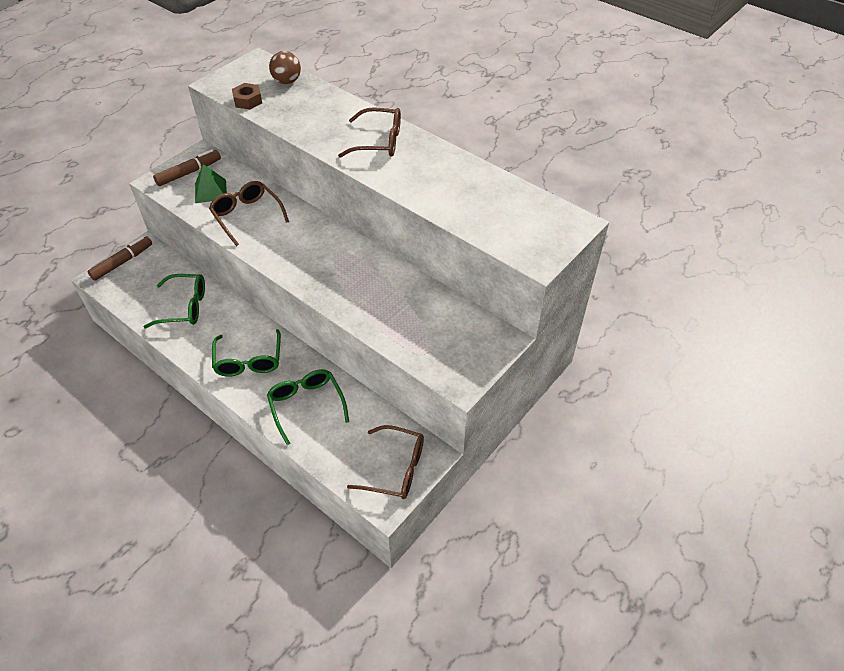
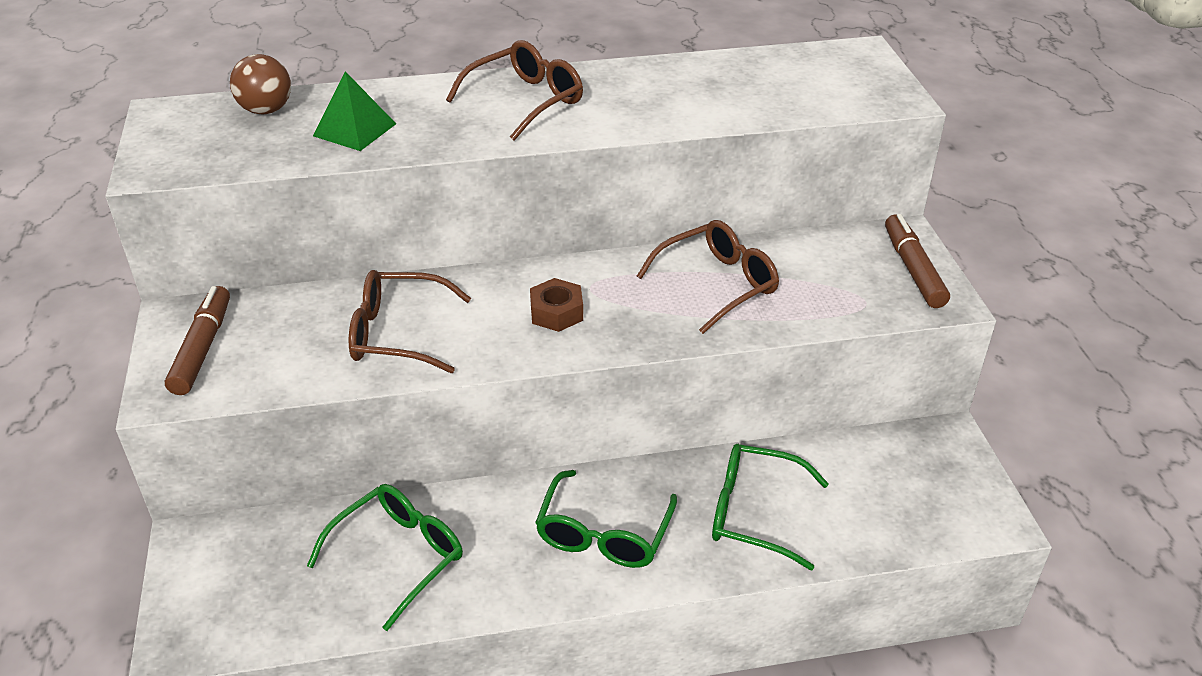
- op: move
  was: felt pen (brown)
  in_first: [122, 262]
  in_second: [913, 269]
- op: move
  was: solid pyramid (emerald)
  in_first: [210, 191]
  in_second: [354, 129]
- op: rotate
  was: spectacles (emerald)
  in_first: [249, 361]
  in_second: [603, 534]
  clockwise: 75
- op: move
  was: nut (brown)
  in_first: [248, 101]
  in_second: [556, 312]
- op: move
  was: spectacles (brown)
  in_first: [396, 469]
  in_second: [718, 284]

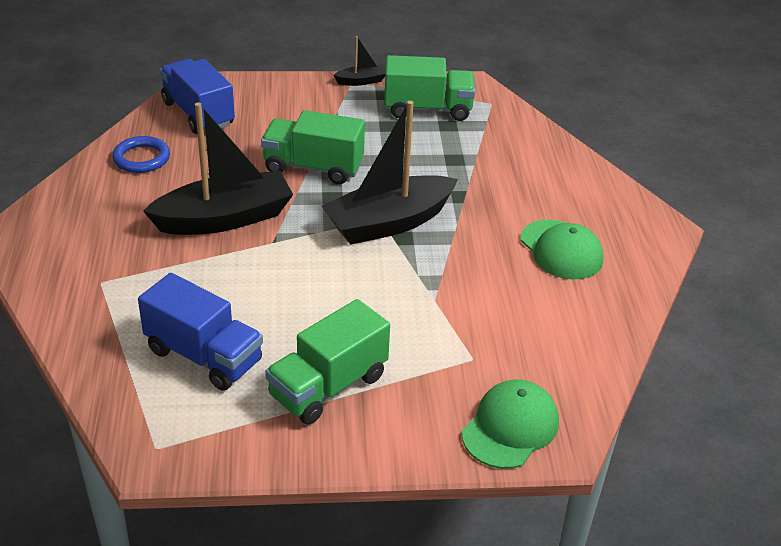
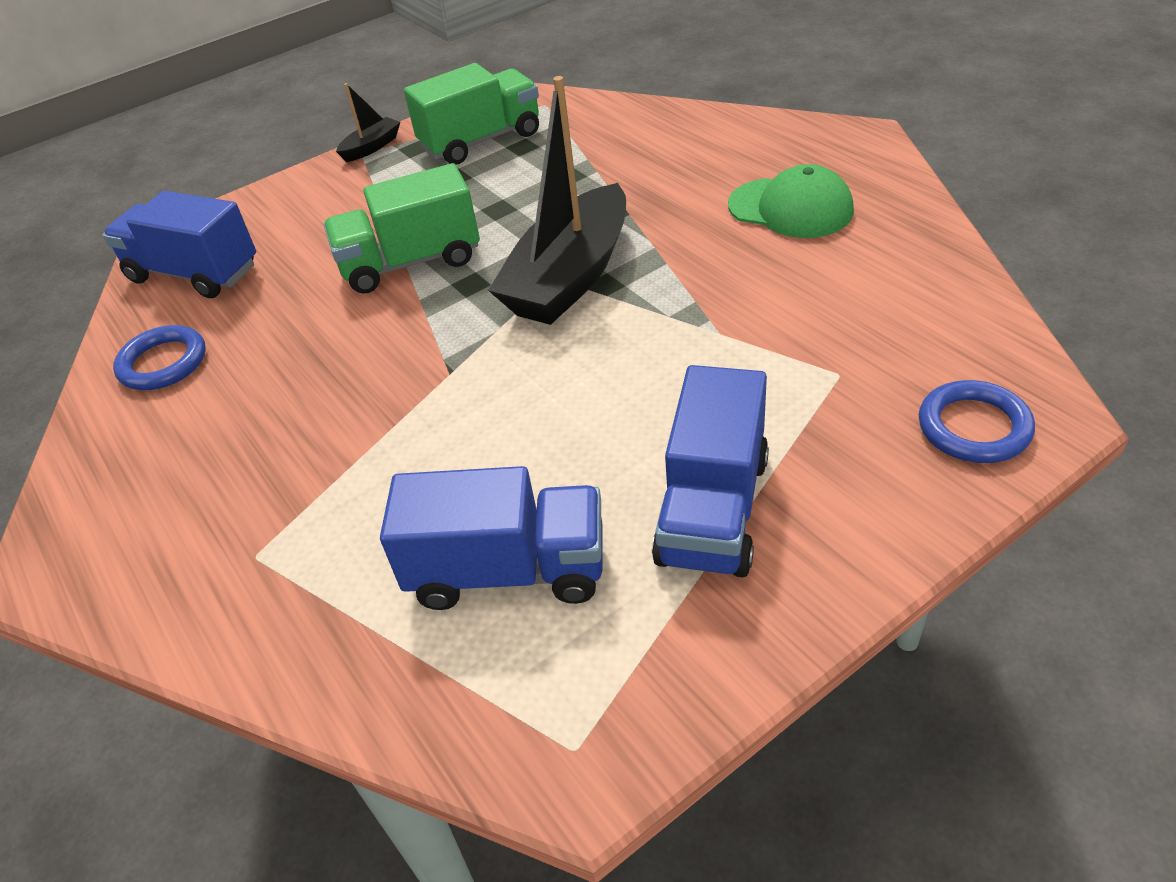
- op: delete
  was: sailboat (ebony)
  in_first: [224, 218]
- op: recolor
  was: lorry (emerald)
  now: lorry (royal blue)
  in_first: [328, 386]
  in_second: [713, 509]
- op: replace
  was: cap (emerald)
  now: torus (royal blue)
  in_first: [510, 427]
  in_second: [974, 427]

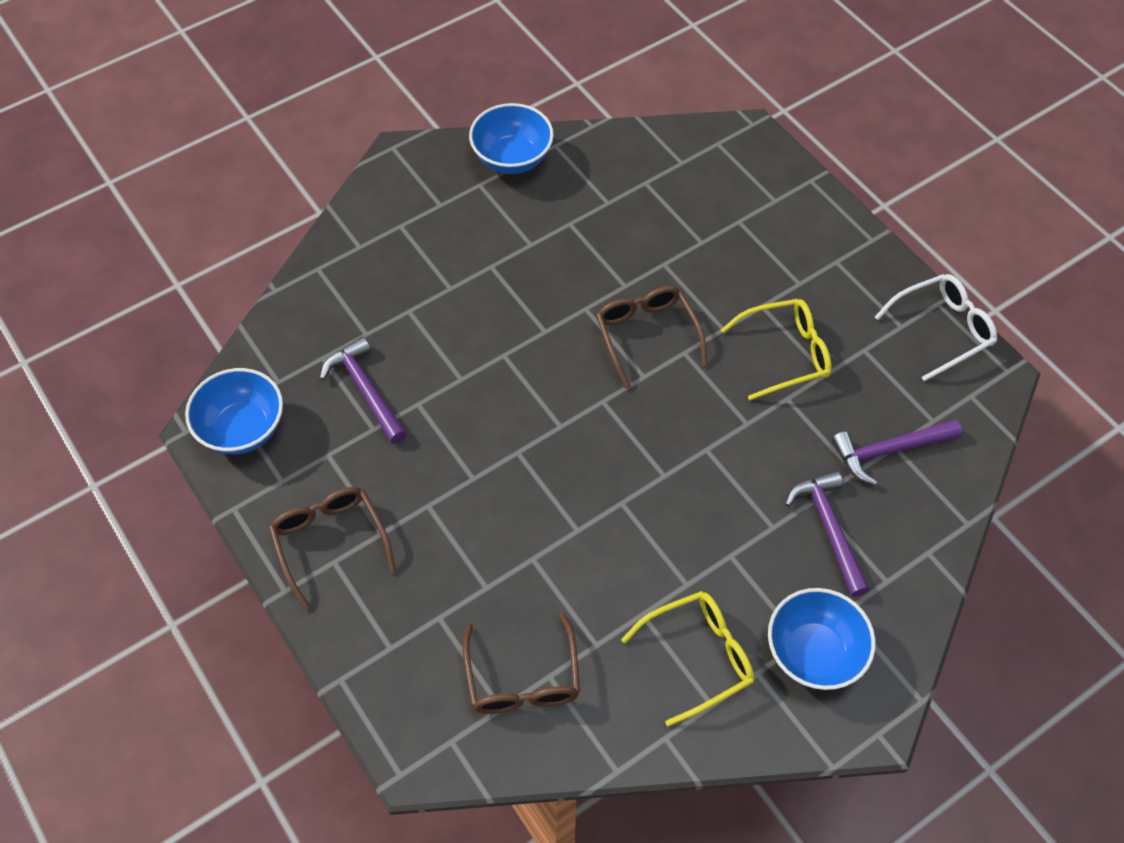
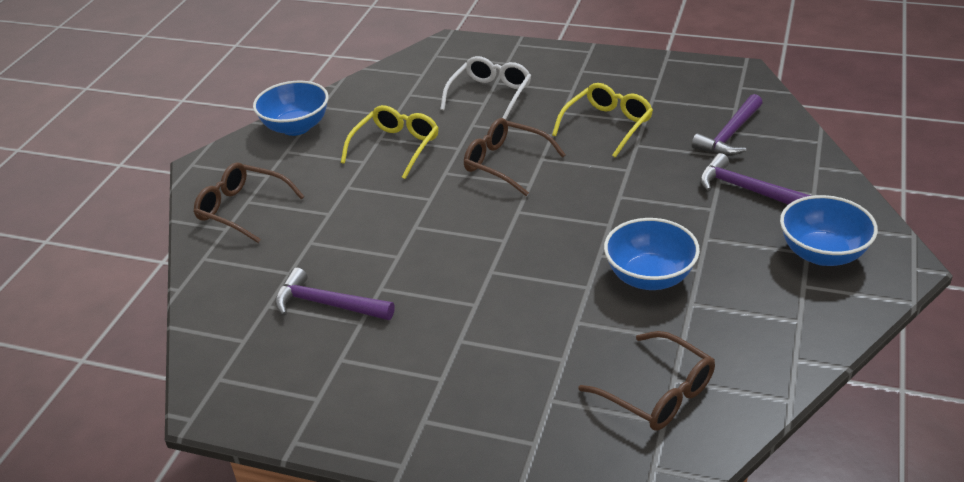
- op: move
  was: serving bowl (royal blue)
  in_first: [243, 429]
  in_second: [649, 277]
- op: move
  was: spectacles (brown)
  in_first: [330, 542]
  in_second: [242, 209]
- op: move
  was: spectacles (yellow)
  in_first: [698, 657]
  in_second: [396, 147]
- op: move
  was: spectacles (snow-white)
  in_first: [942, 330]
  in_second: [490, 95]

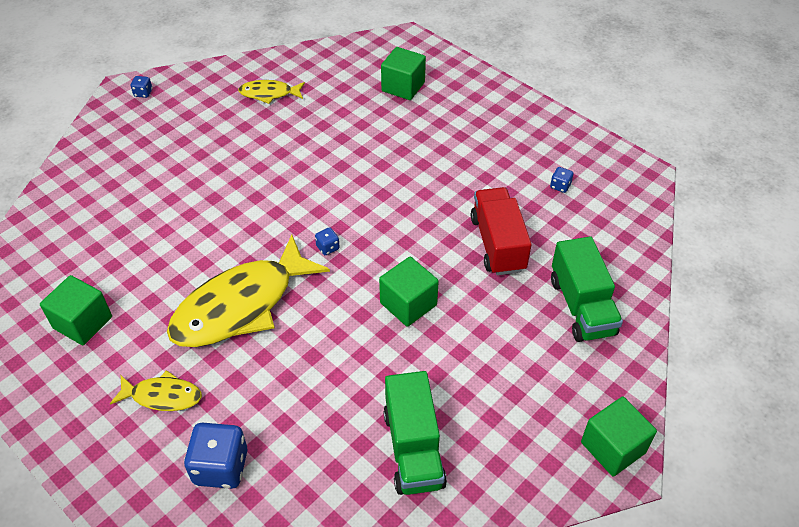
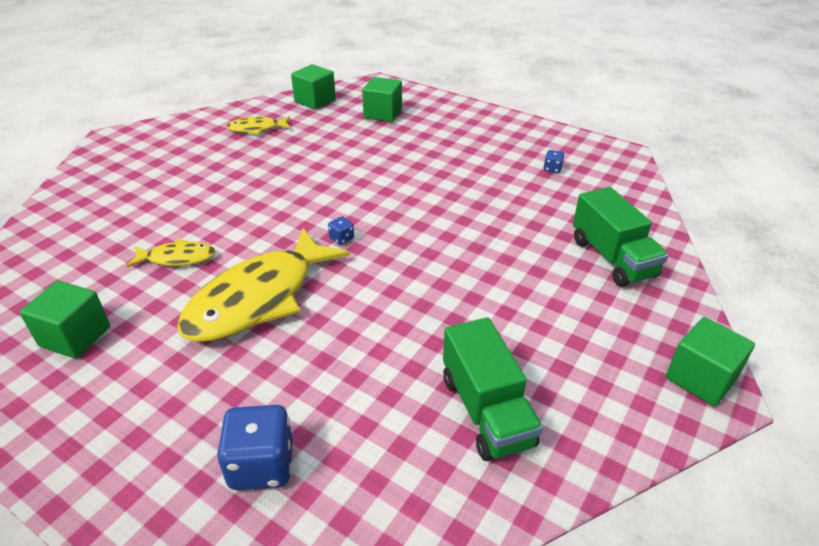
- op: move
  was: fish figure (yellow)
  in_first: [163, 396]
  in_second: [177, 258]
- op: delete
  was: dice (royal blue)
  in_first: [143, 93]
- op: move
  was: cube (emerald)
  in_first: [408, 304]
  in_second: [315, 101]
- op: delete
  was: lorry (crimson)
  in_first: [498, 244]

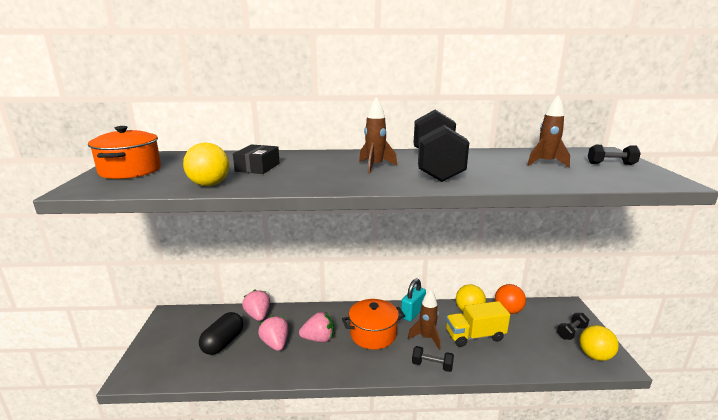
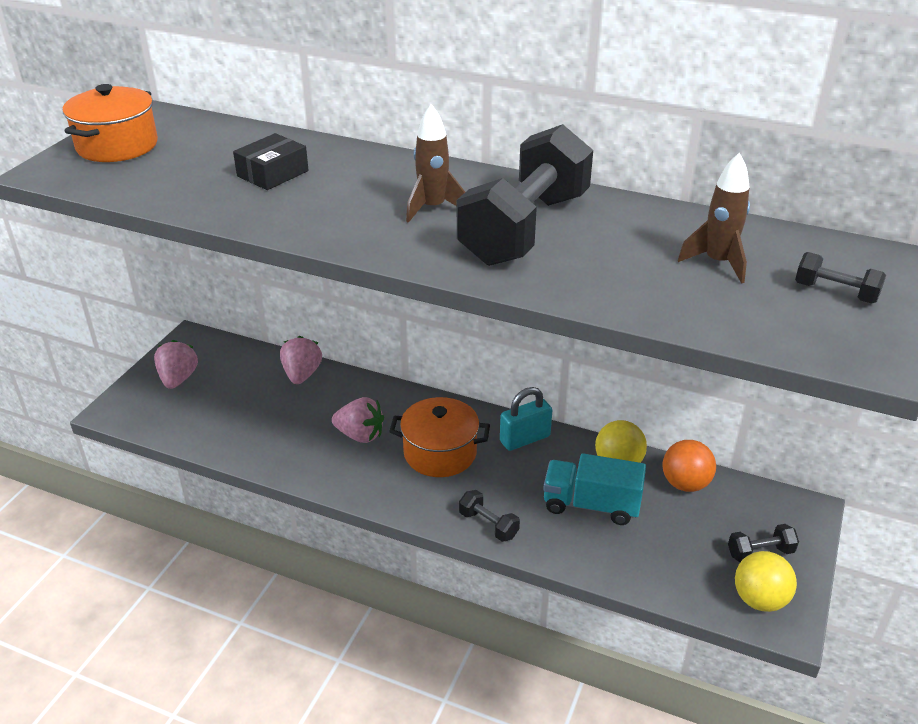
- op: delete
  was: play ball (yellow)
  in_first: [209, 185]
- op: delete
  was: capsule (ebony)
  in_first: [223, 343]
- op: move
  was: berry (rosy)
  in_first: [275, 344]
  in_second: [178, 379]
- op: delete
  was: spaceship (brown)
  in_first: [426, 338]
- op: recolor
  was: lorry (yellow)
  now: lorry (aqua)
  in_first: [475, 336]
  in_second: [591, 505]

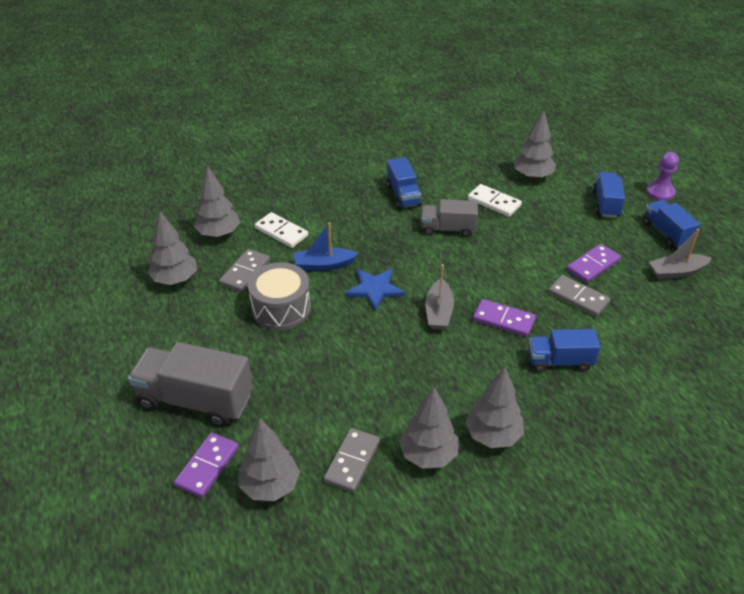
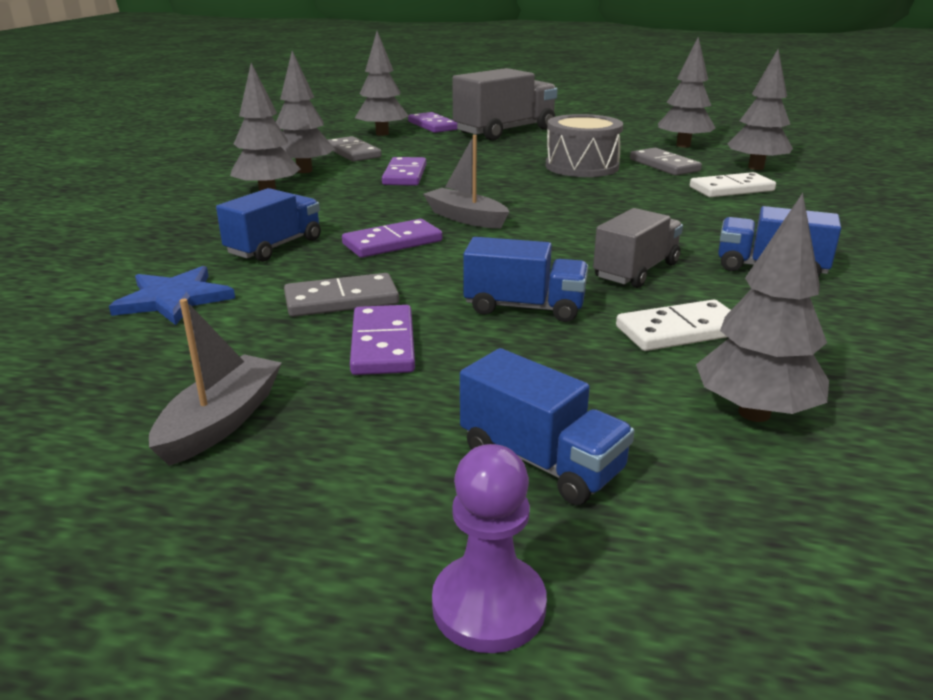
- op: delete
  was: sailboat (royal blue)
  in_first: [324, 265]
- op: move
  was: five-pointed star (royal blue)
  in_first: [374, 289]
  in_second: [174, 299]
- op: move
  was: lorry (royal blue)
  in_first: [666, 233]
  in_second: [524, 307]
- op: insert
  now: domino piece (purple)
  in_second: [404, 175]

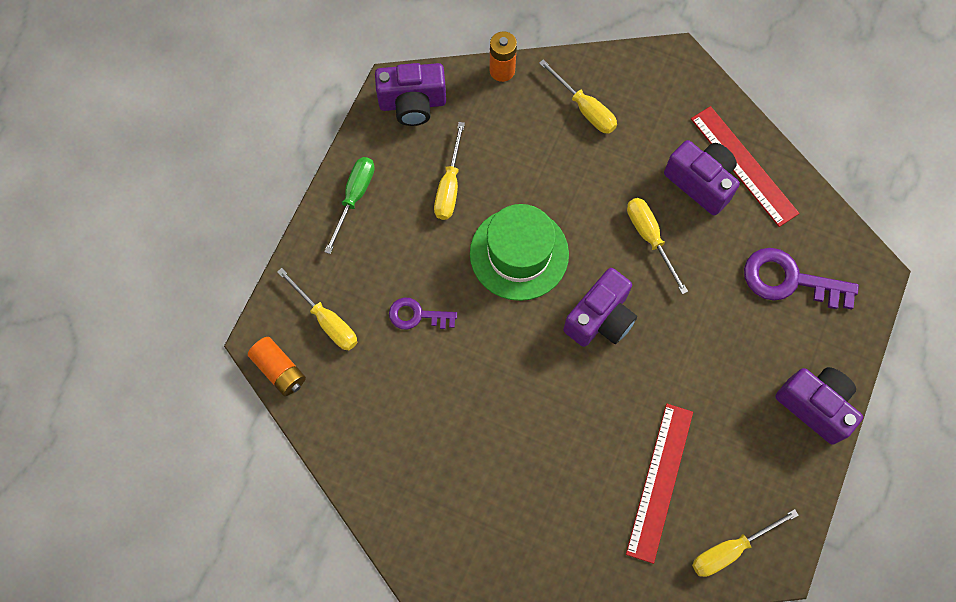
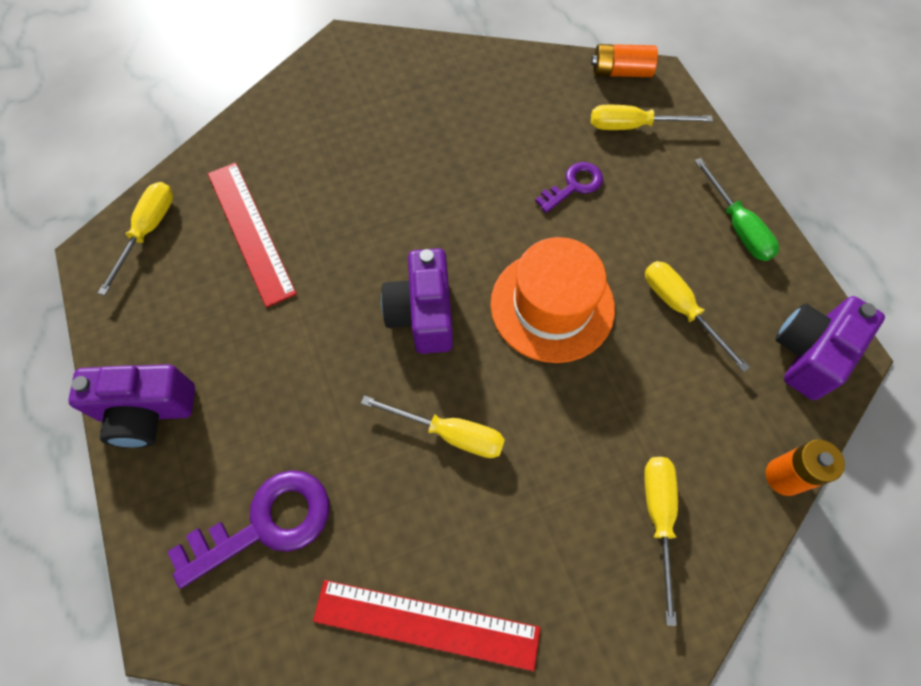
- op: recolor
  was: hat (emerald)
  now: hat (orange)
  in_first: [519, 254]
  in_second: [552, 306]
- op: rotate
  was: hand screwdriver (yellow)
  in_first: [585, 108]
  in_second: [658, 518]
  clockwise: 90
- op: delete
  was: photo camera (purple)
  in_first: [700, 182]

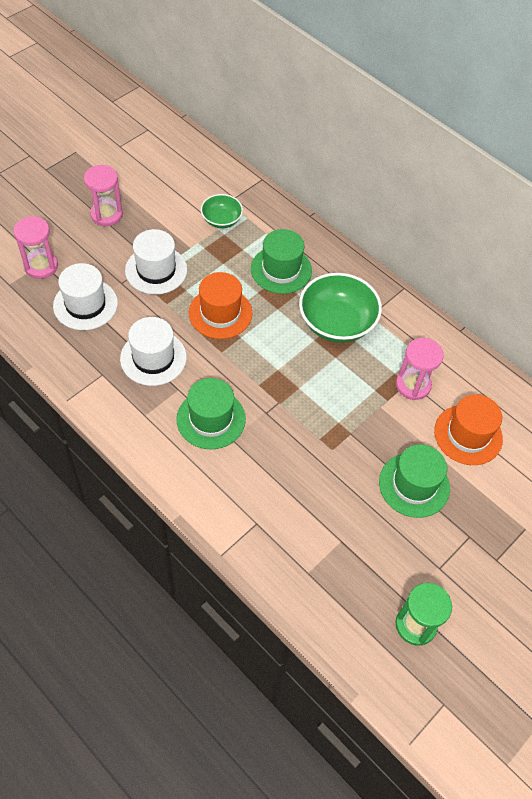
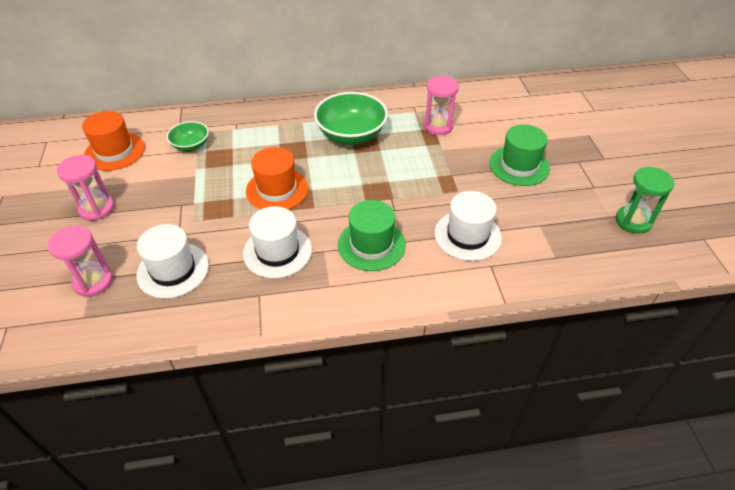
- op: move
  was: hat (snow-white)
  in_first: [156, 270]
  in_second: [467, 235]
- op: delete
  was: hat (emerald)
  in_first: [281, 269]
- op: move
  was: hat (orange)
  in_first: [468, 435]
  in_second: [115, 151]

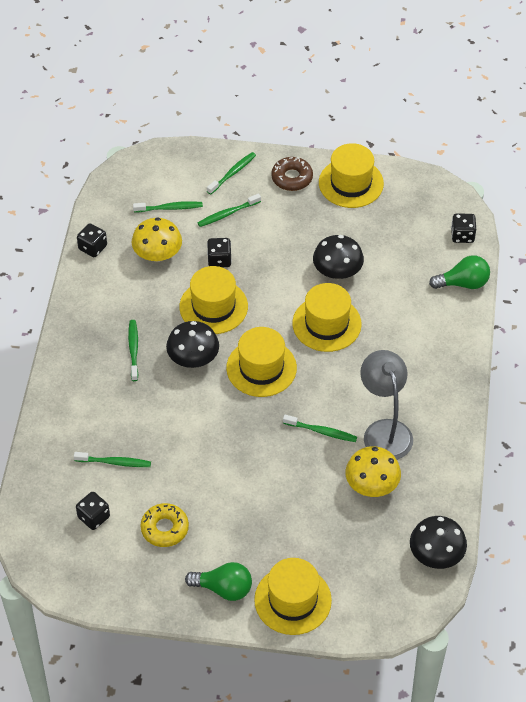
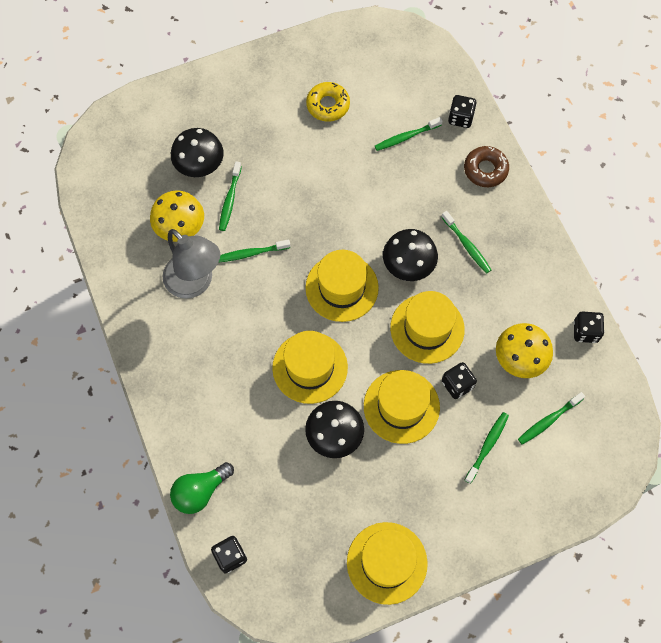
- op: move
  was: dice (ebony)
  in_first: [94, 517]
  in_second: [460, 118]
- op: delete
  was: bulb (emerald)
  in_first: [223, 588]
- op: move
  was: tooth brush (emerald)
  in_first: [232, 173]
  in_second: [230, 200]
- op: move
  was: hat (yellow)
  in_first: [292, 600]
  in_second: [401, 406]
- op: move
  was: donut (brown)
  in_first: [292, 178]
  in_second: [485, 170]
- op: move
  was: fungus (ebony)
  in_first: [436, 555]
  in_second: [199, 164]

